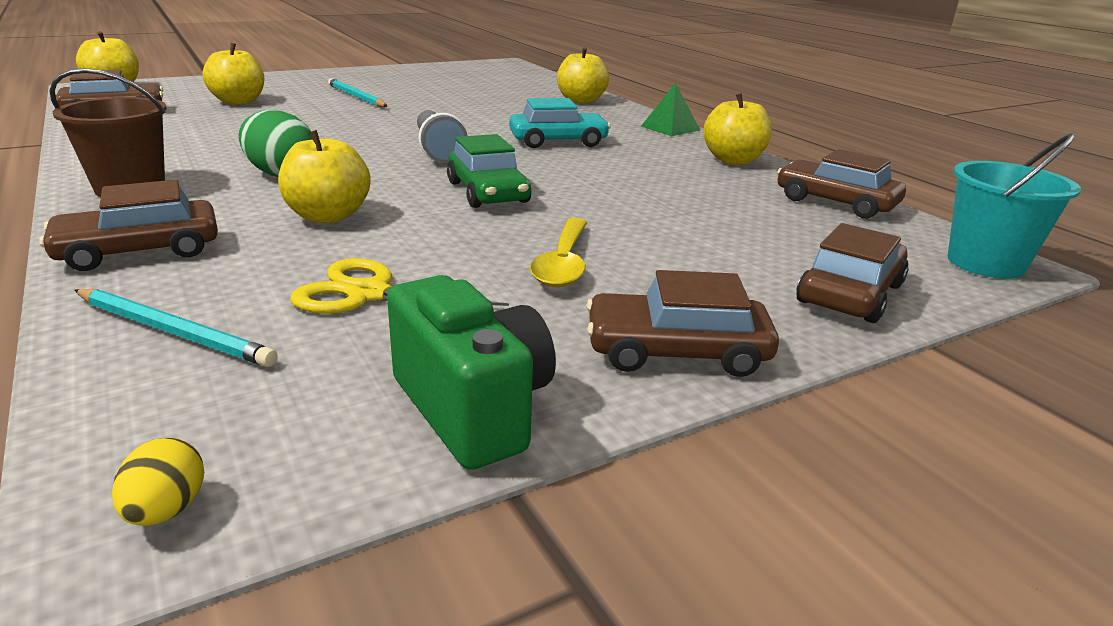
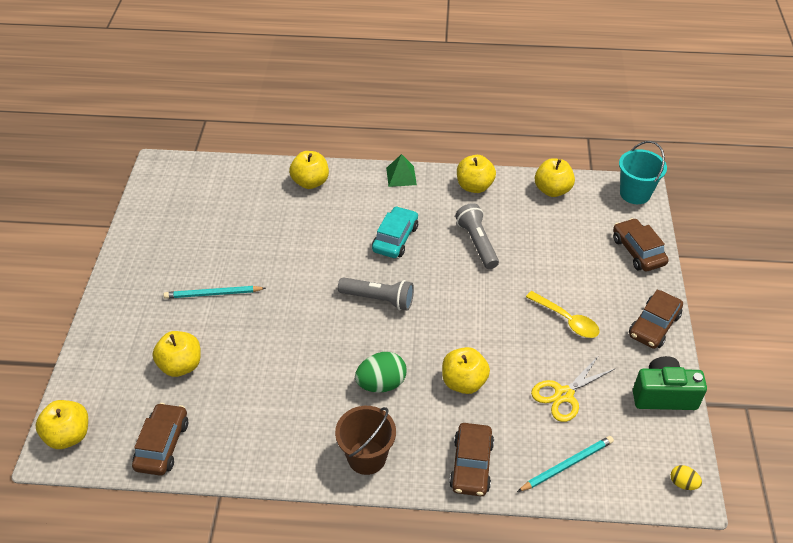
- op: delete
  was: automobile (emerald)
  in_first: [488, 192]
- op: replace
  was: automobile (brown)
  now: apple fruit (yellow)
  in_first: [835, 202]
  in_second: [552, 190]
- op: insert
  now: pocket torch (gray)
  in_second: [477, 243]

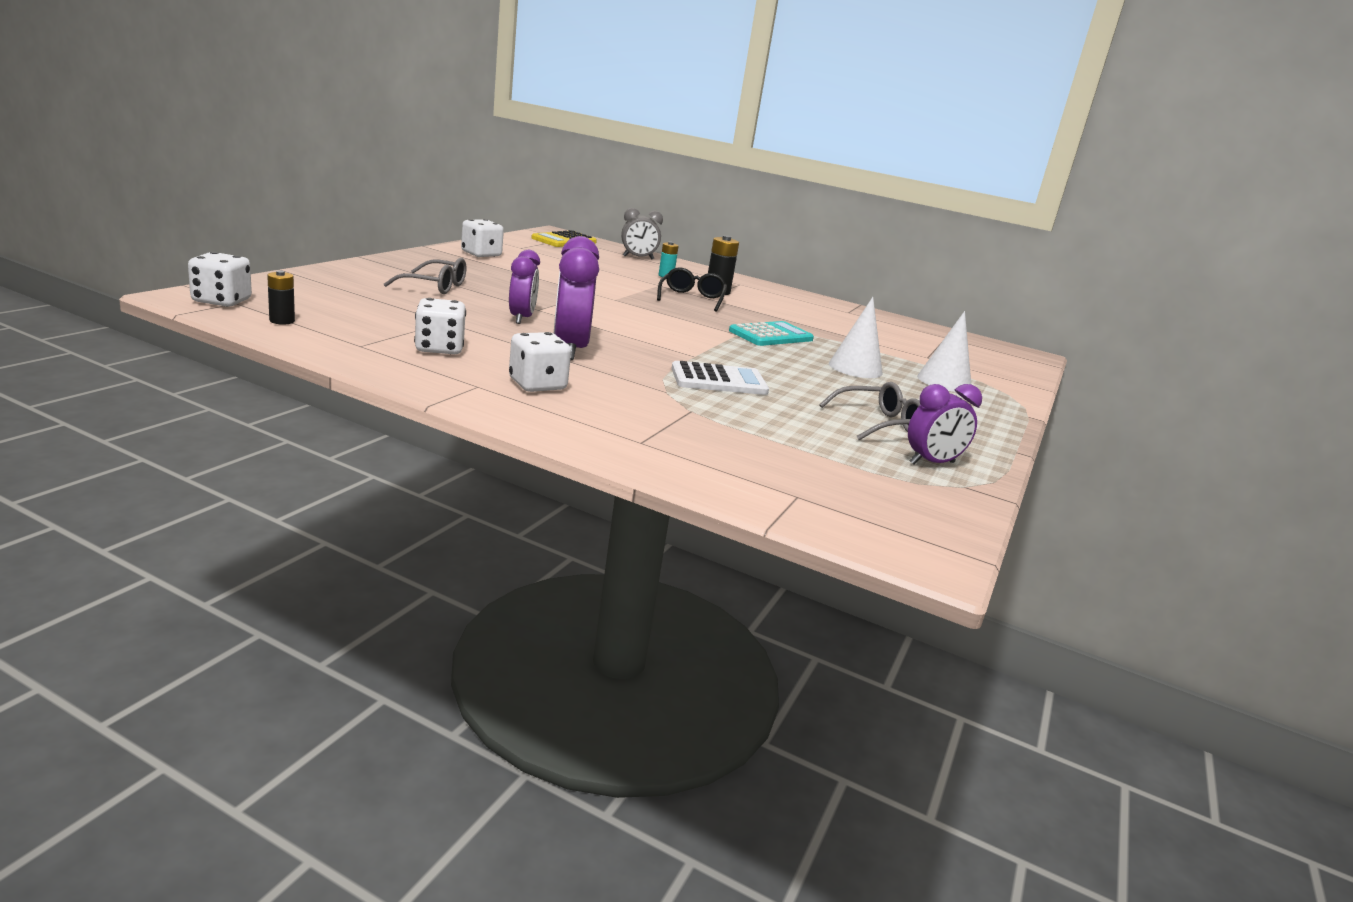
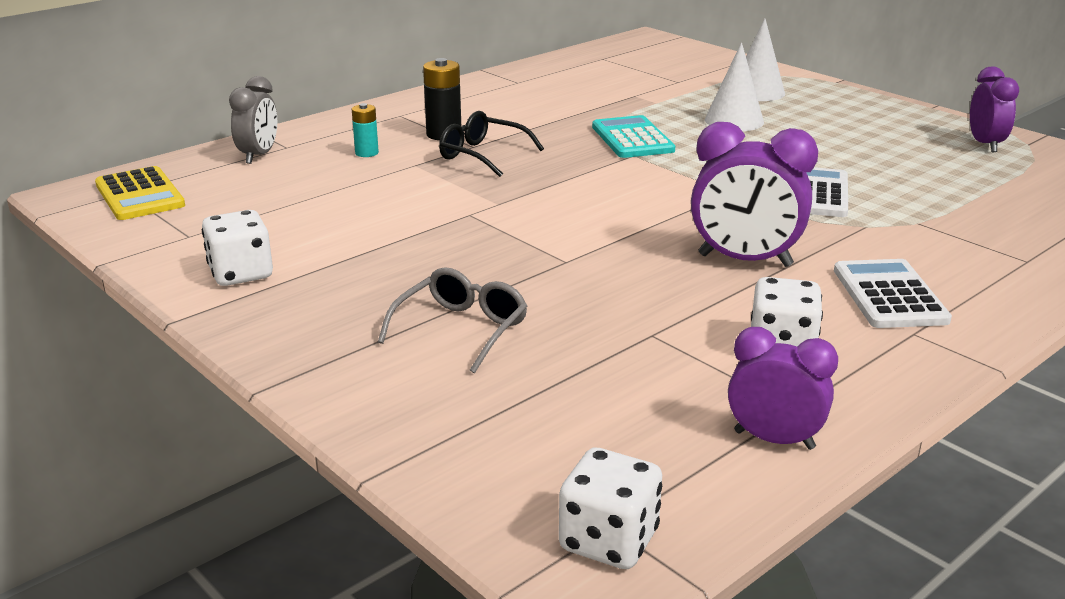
- op: delete
  was: power cell (ebony)
  in_first: [282, 321]
- op: move
  was: alarm clock (purple)
  in_first: [521, 318]
  in_second: [774, 440]
- op: replace
  was: dice (snow-white)
  now: calculator (snow-white)
  in_first: [537, 385]
  in_second: [889, 295]
- op: delete
  was: spectacles (gray)
  in_first: [878, 424]

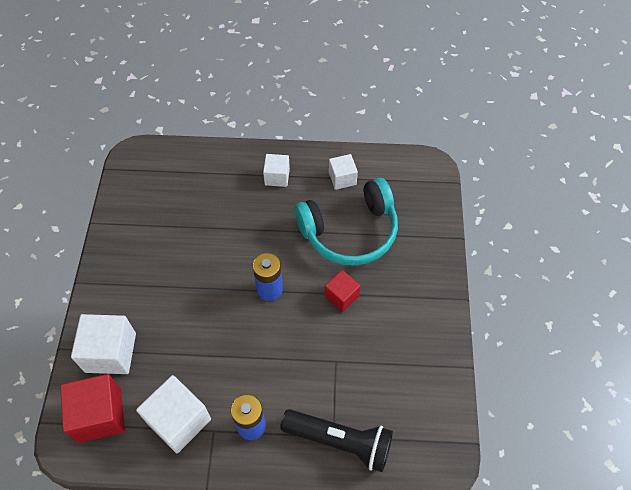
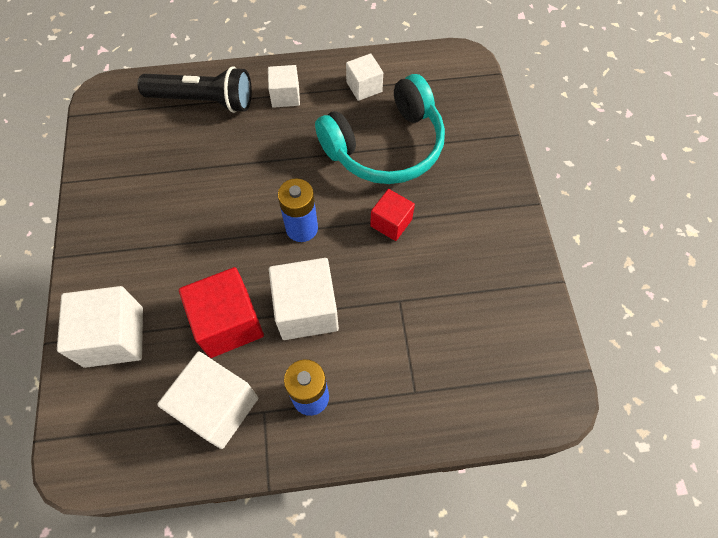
- op: move
  was: cube (crimson)
  in_first: [100, 415]
  in_second: [228, 323]
- op: move
  was: pocket torch (ebony)
  in_first: [340, 441]
  in_second: [203, 100]
- op: insert
  now: cube (snow-white)
  in_second: [307, 310]

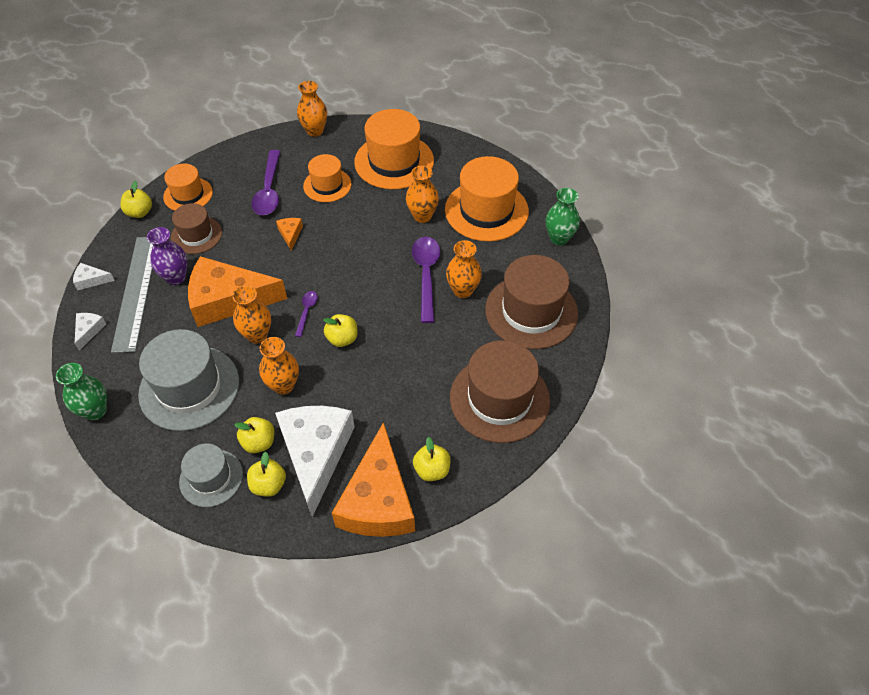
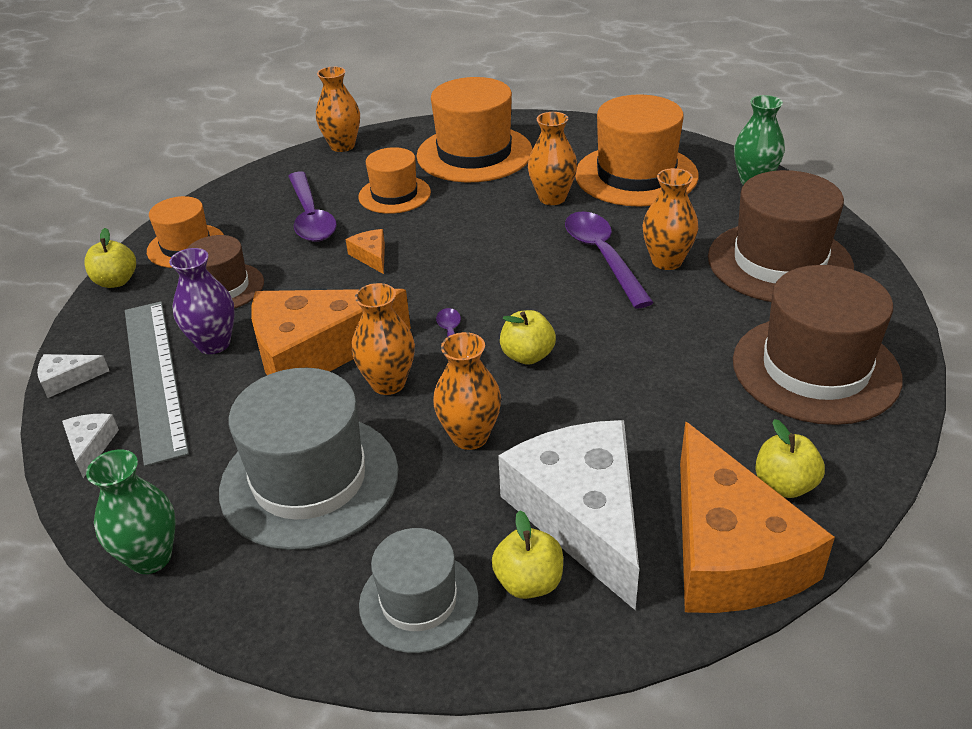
- op: delete
  was: apple fruit (yellow)
  in_first: [259, 442]

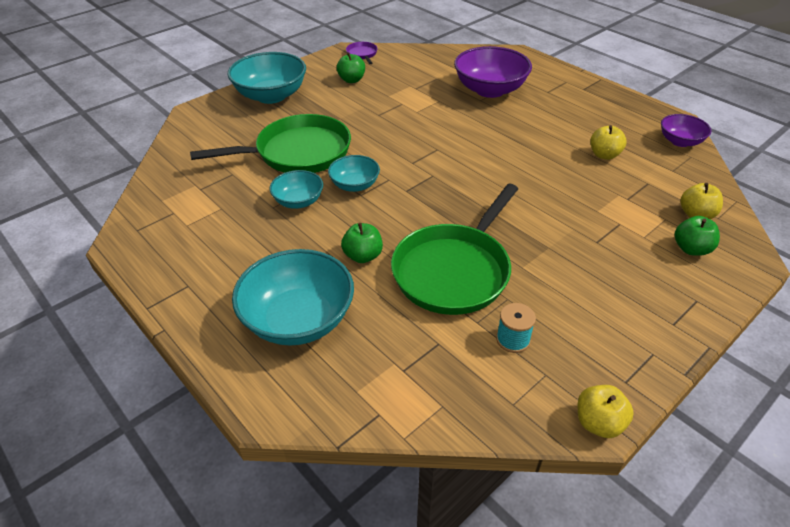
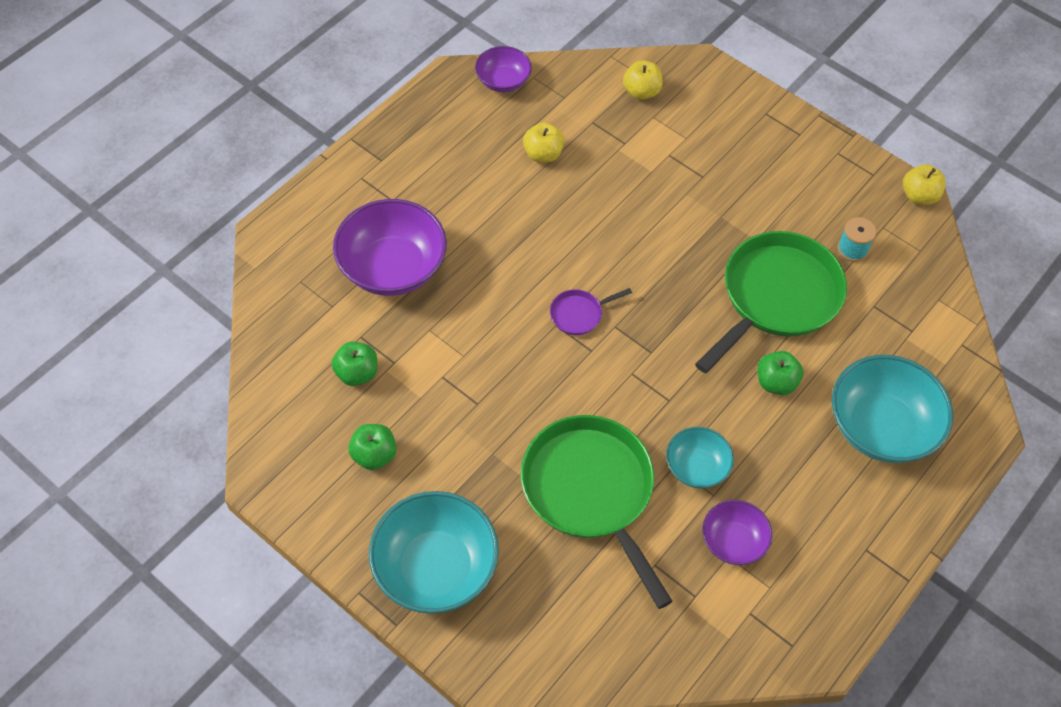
- op: delete
  was: serving bowl (aqua)
  in_first: [354, 185]
- op: move
  was: frying pan (purple)
  in_first: [362, 54]
  in_second: [579, 314]
- op: rotate
  was: frying pan (emerald)
  in_first: [454, 270]
  in_second: [776, 297]
  clockwise: -75
- op: move
  was: apple fruit (emerald)
  in_first: [691, 249]
  in_second: [357, 373]
- op: insert
  now: serving bowl (purple)
  in_second: [733, 541]

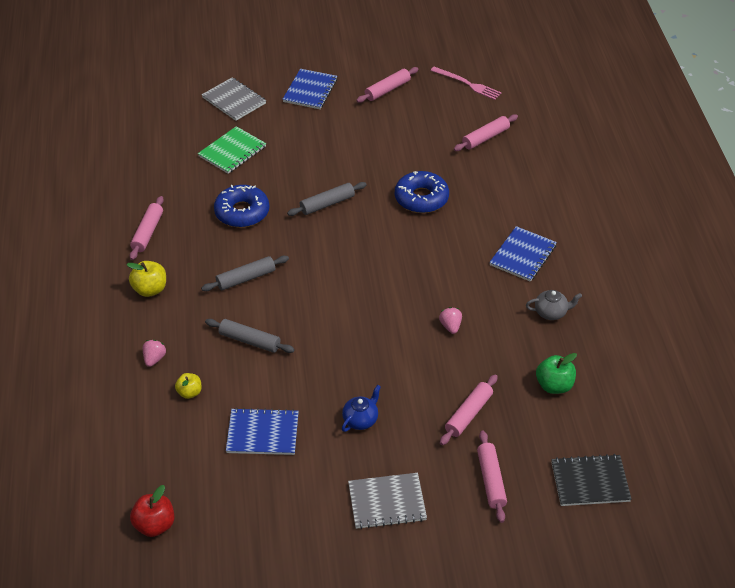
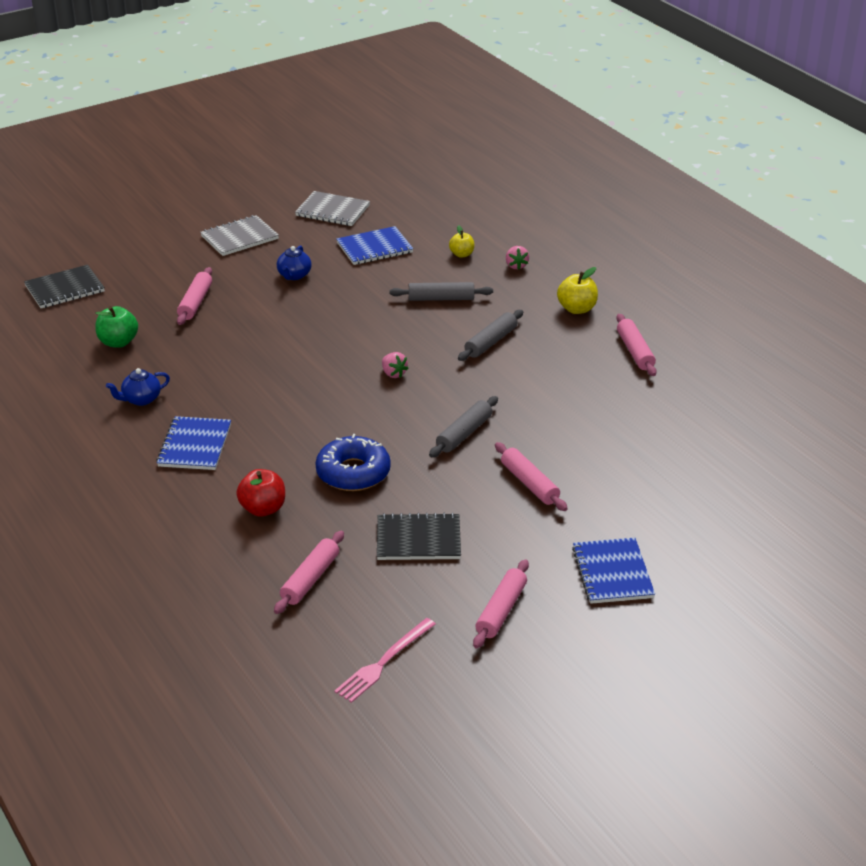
- op: move
  was: apple fruit (crimson)
  in_first: [155, 525]
  in_second: [263, 509]
- op: delete
  was: notebook (emerald)
  in_first: [232, 151]
- op: move
  was: notebook (gray)
  in_first: [234, 100]
  in_second: [332, 211]
- op: delete
  was: donut (royal blue)
  in_first: [242, 212]
- op: rotate
  was: table fork (rosy)
  in_first: [467, 84]
  in_second: [384, 662]
  clockwise: -60
- op: move
  was: berry (rosy)
  in_first: [450, 326]
  in_second: [393, 374]
- op: move
  was: pastry roller (rosy)
  in_first: [491, 480]
  in_second: [529, 483]
- op: recolor
  was: china teapot (gray)
  now: china teapot (royal blue)
  in_first: [551, 312]
  in_second: [141, 399]
- op: insert
  now: notebook (ebony)
  in_second: [418, 539]

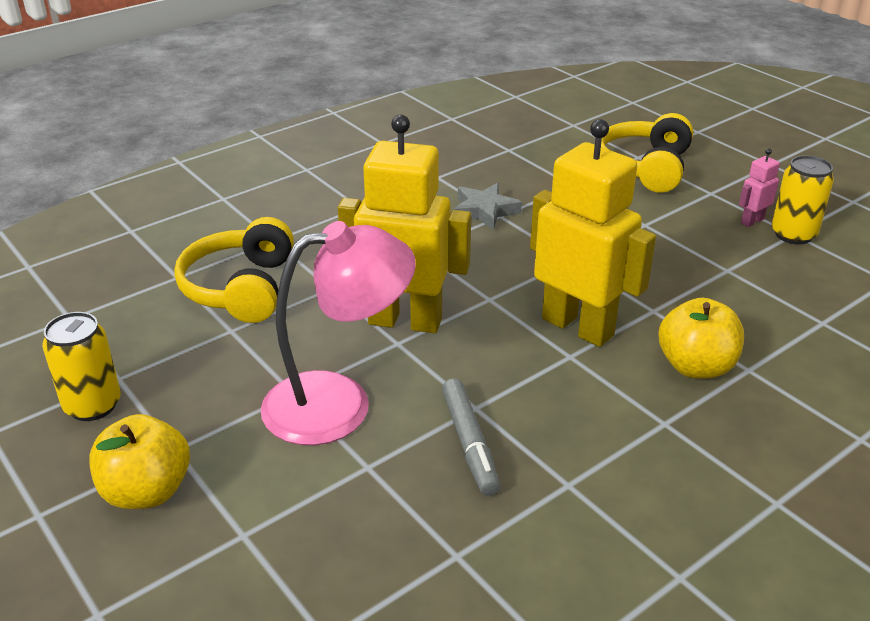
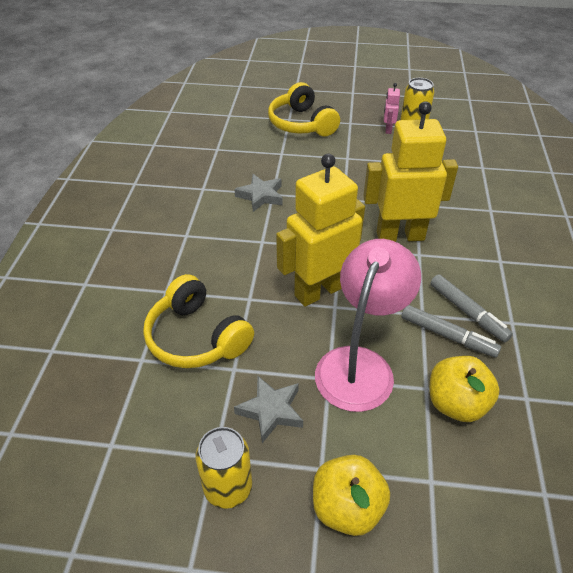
- op: move
  was: apple fruit (yellow)
  in_first: [695, 366]
  in_second: [456, 404]
- op: insert
  now: five-pointed star (gray)
  in_second: [271, 411]
- op: insert
  now: felt pen (gray)
  in_second: [468, 312]

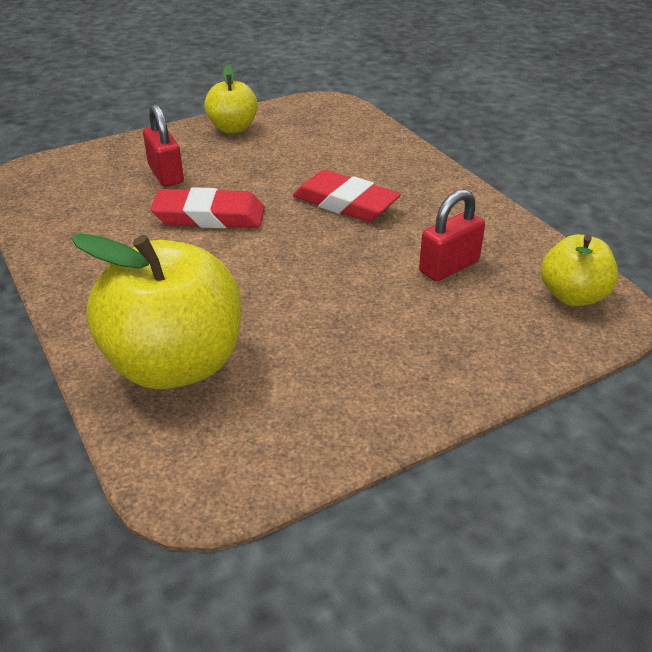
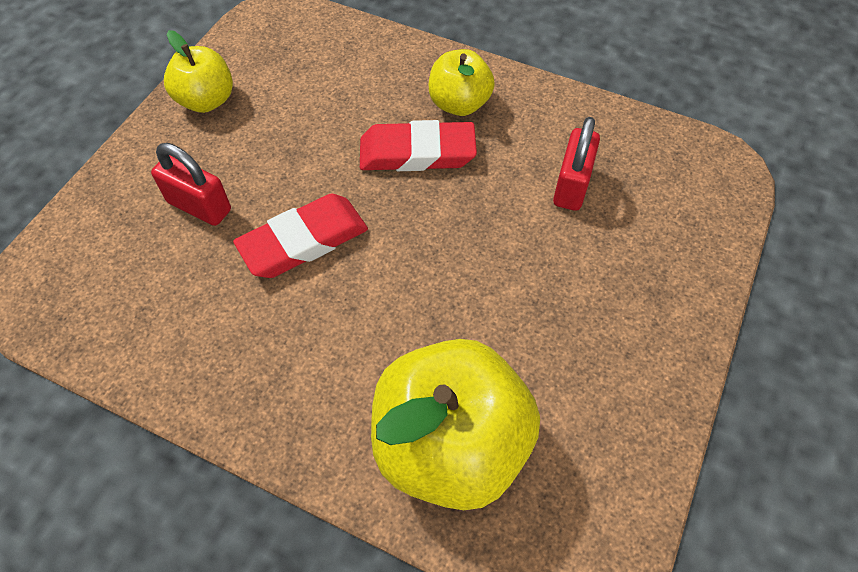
- op: move
  was: apple fruit (yellow)
  in_first: [572, 296]
  in_second: [459, 104]

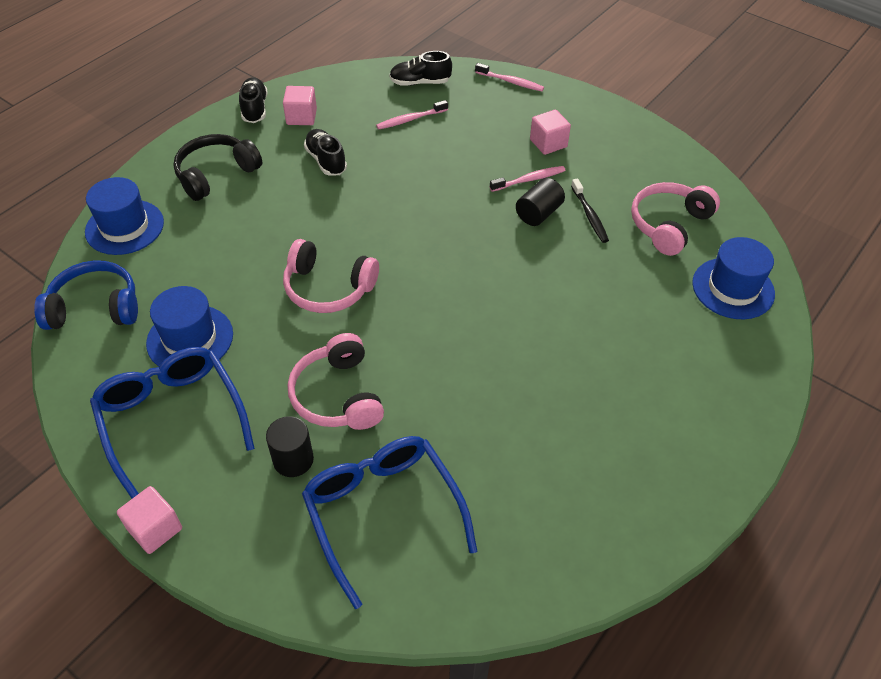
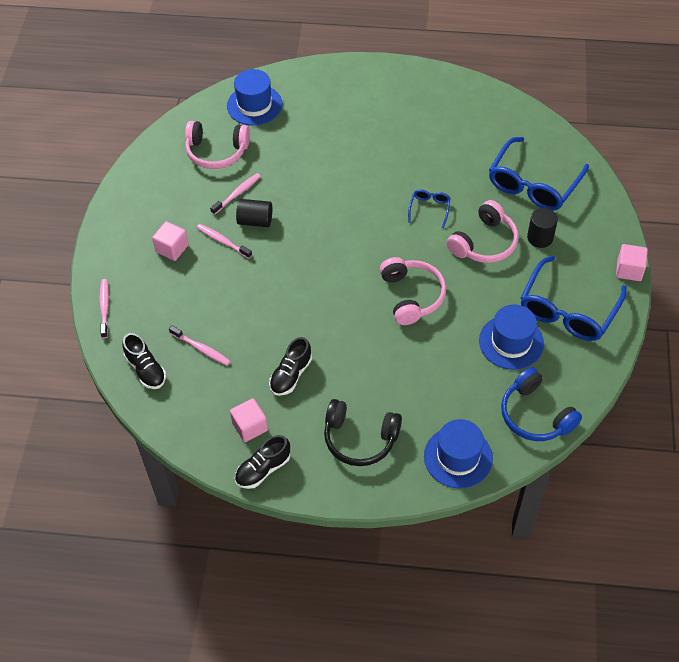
- op: recolor
  was: tooth brush (ebony)
  now: tooth brush (rosy)
  in_first: [589, 215]
  in_second: [237, 194]
- op: insert
  now: spectacles (royal blue)
  in_second: [429, 209]

